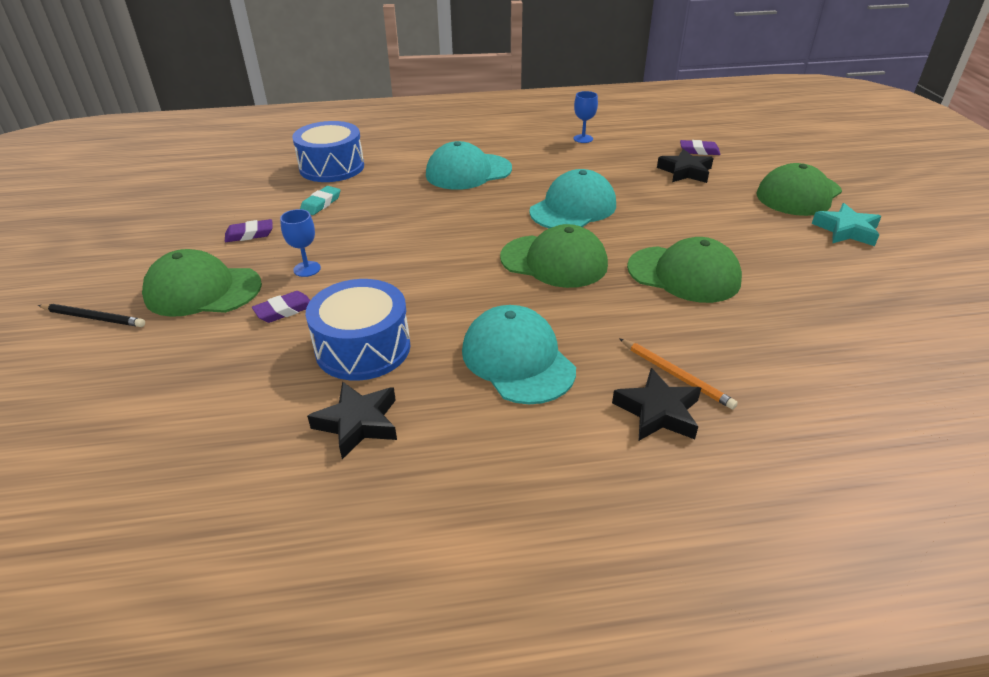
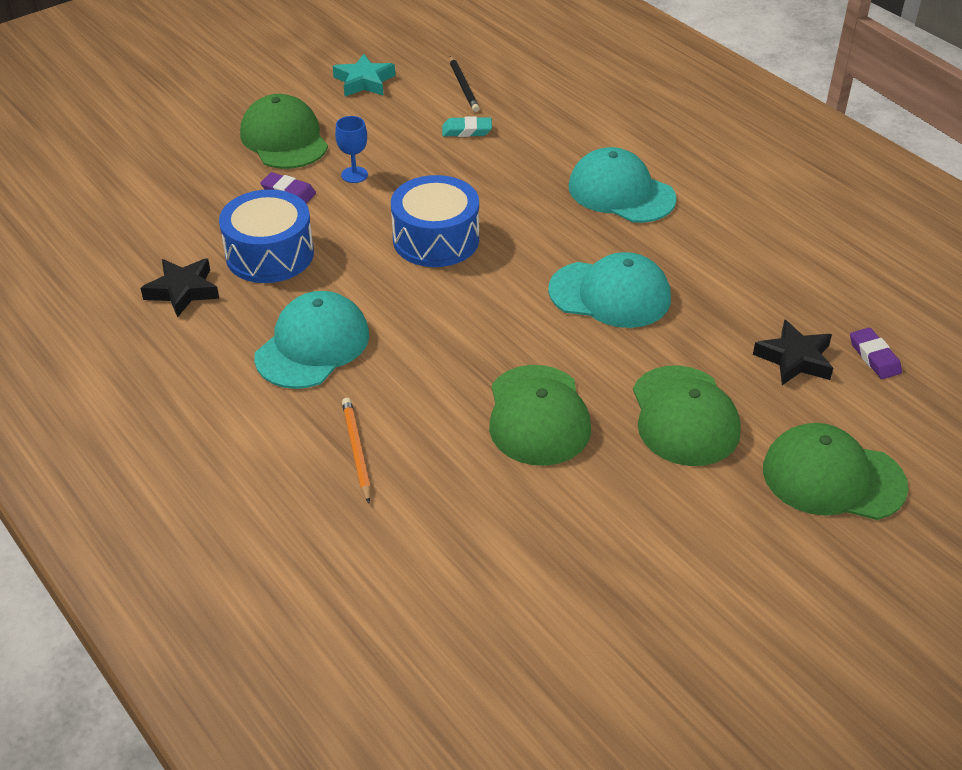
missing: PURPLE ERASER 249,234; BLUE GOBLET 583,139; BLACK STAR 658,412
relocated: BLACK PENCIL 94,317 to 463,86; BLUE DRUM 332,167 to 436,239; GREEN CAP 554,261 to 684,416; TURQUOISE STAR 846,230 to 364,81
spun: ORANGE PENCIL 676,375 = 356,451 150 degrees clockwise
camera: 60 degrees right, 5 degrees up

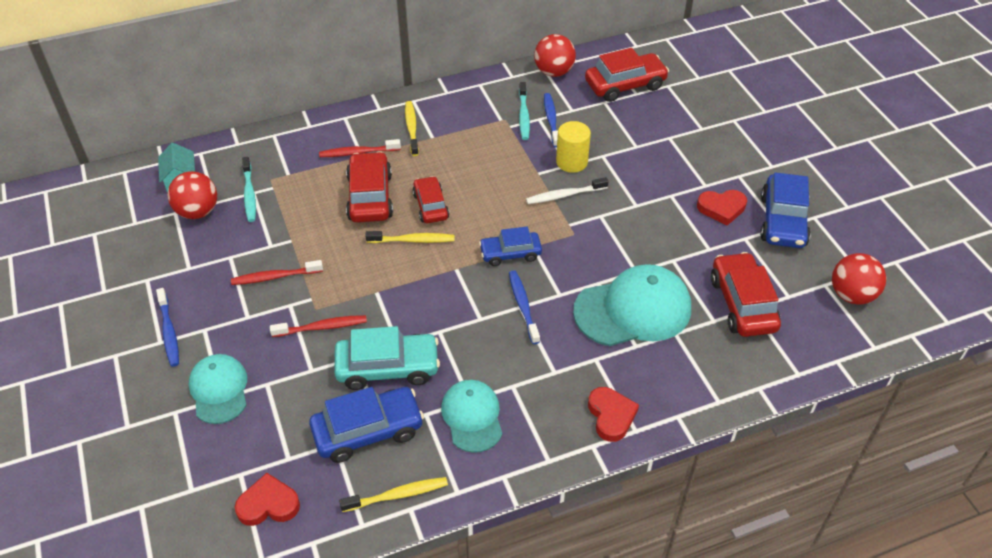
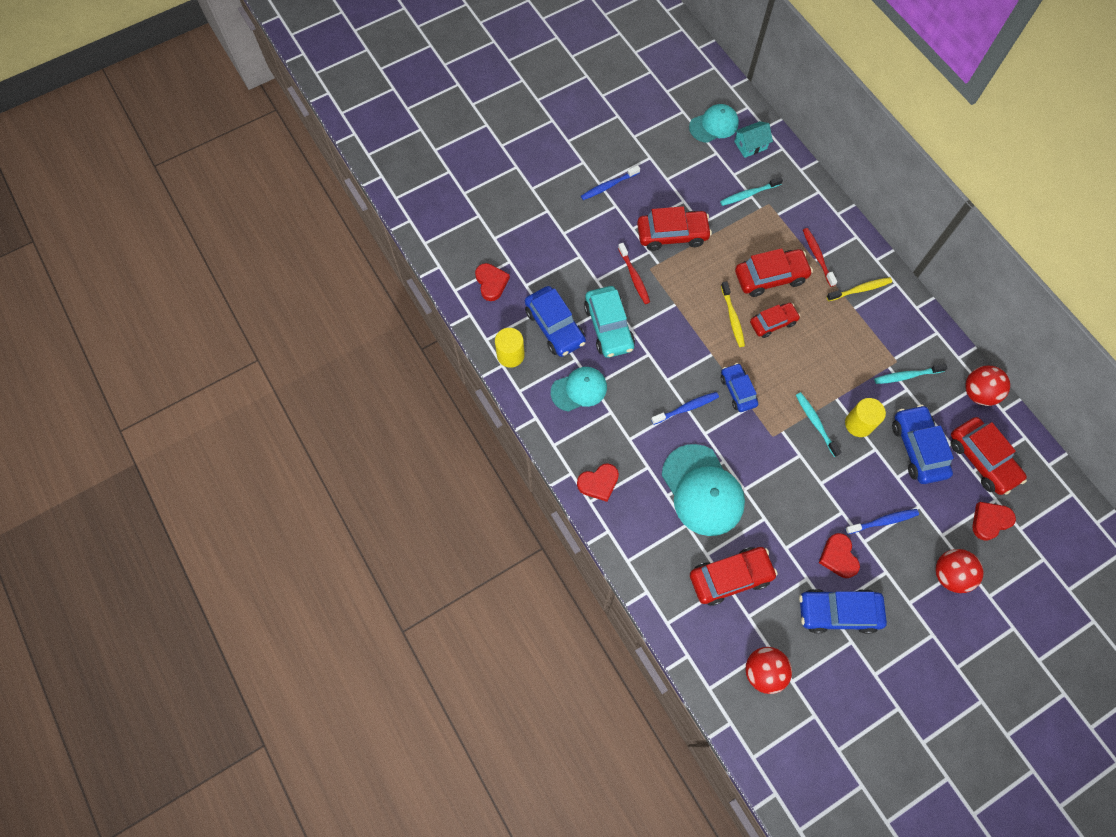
appeared: BLUE CAR 918,448; RED HEART 990,521
relocated: RED BALL 198,212 to 950,574; TURQUOISE CAP 219,390 to 714,125; BLUE TOOTHBRUSH 551,120 to 882,521
exchanged: RED TOOTHBRUSH 275,277 to RED CAR 672,235; YELLOW TOOTHBRUSH 397,495 to YELLOW CYLINDER 510,355
colour: WHITE TOOTHBRUSH 564,195 to TURQUOISE TOOTHBRUSH 815,423
camera: 80 degrees right, 20 degrees up

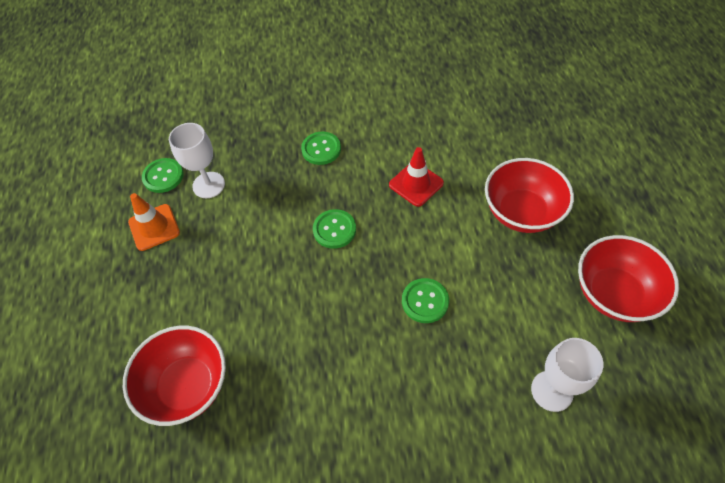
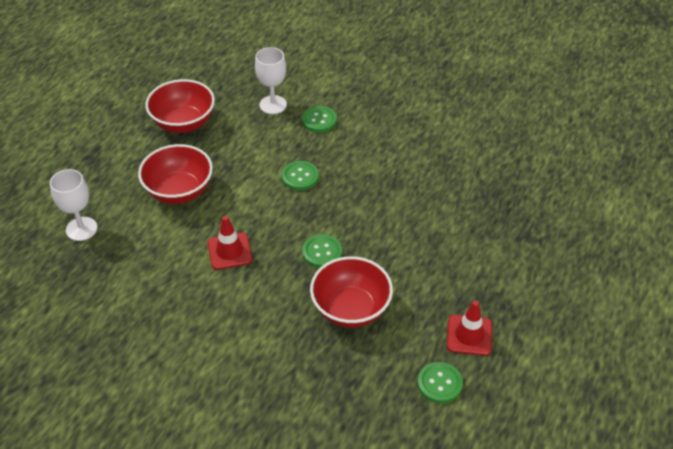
relocated: RED BOWL 187,386 to 351,309; WHITE GOBLET 208,185 to 81,229; GREEN BUTTON 321,149 to 319,120
colour: ORANGE TRAFFIC CONE 154,227 to RED TRAFFIC CONE 469,335
camera: 150 degrees left, 10 degrees down

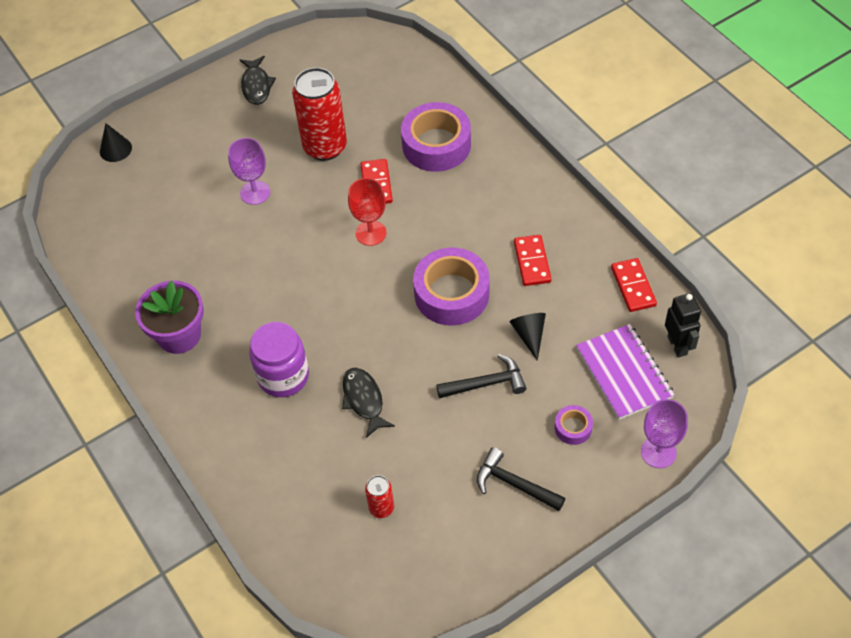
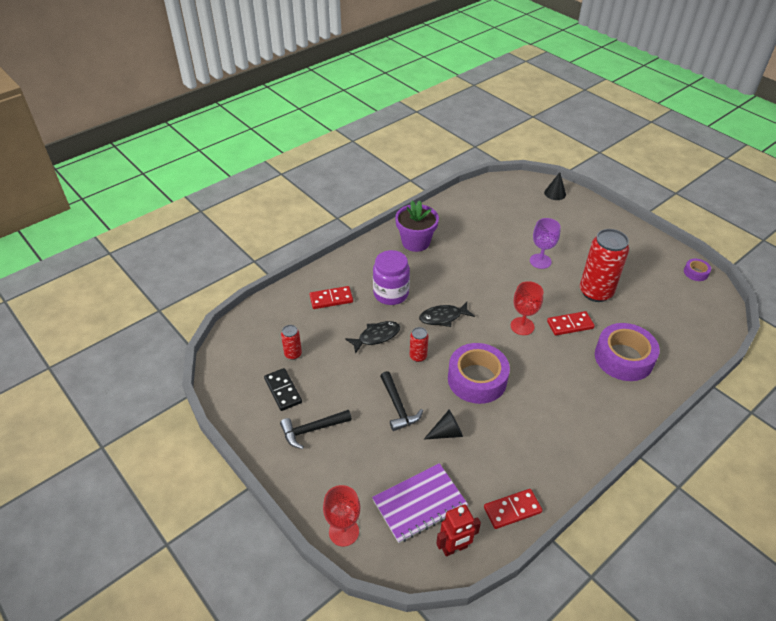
appeared: BLACK DOMINO 283,390; RED CAN 418,356
relocated: BLACK FISH 256,86 to 443,317; RED DOMINO 532,262 to 331,299; PURPLE TAPE 573,428 to 695,272
colour: PURPLE GOBLET 658,452 to RED GOBLET 344,532; BLACK ROBOT 677,345 to RED ROBOT 455,548
spun: BLACK HAMMER 514,484 = 312,429 135 degrees counterclockwise
camera: 80 degrees right, 10 degrees down

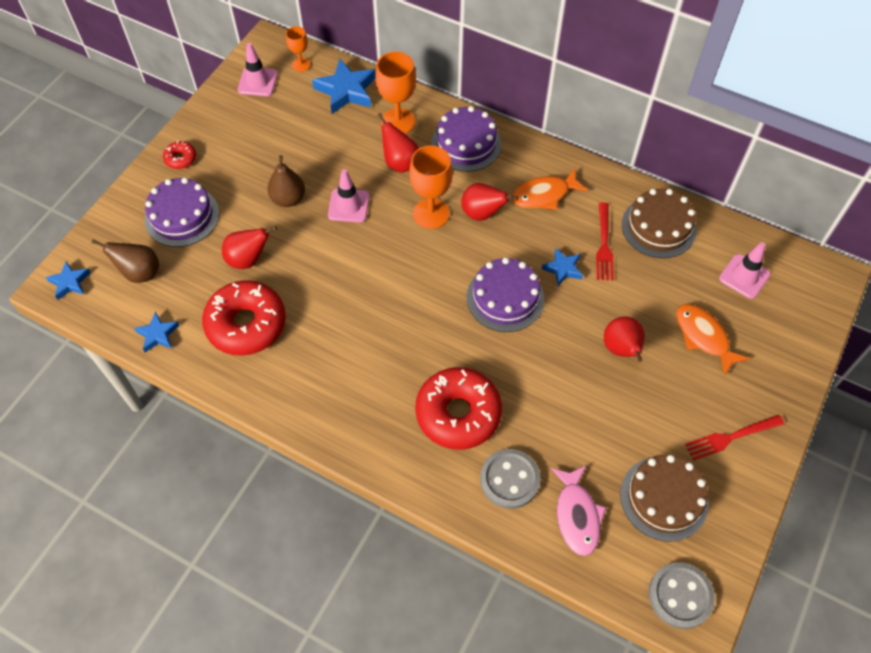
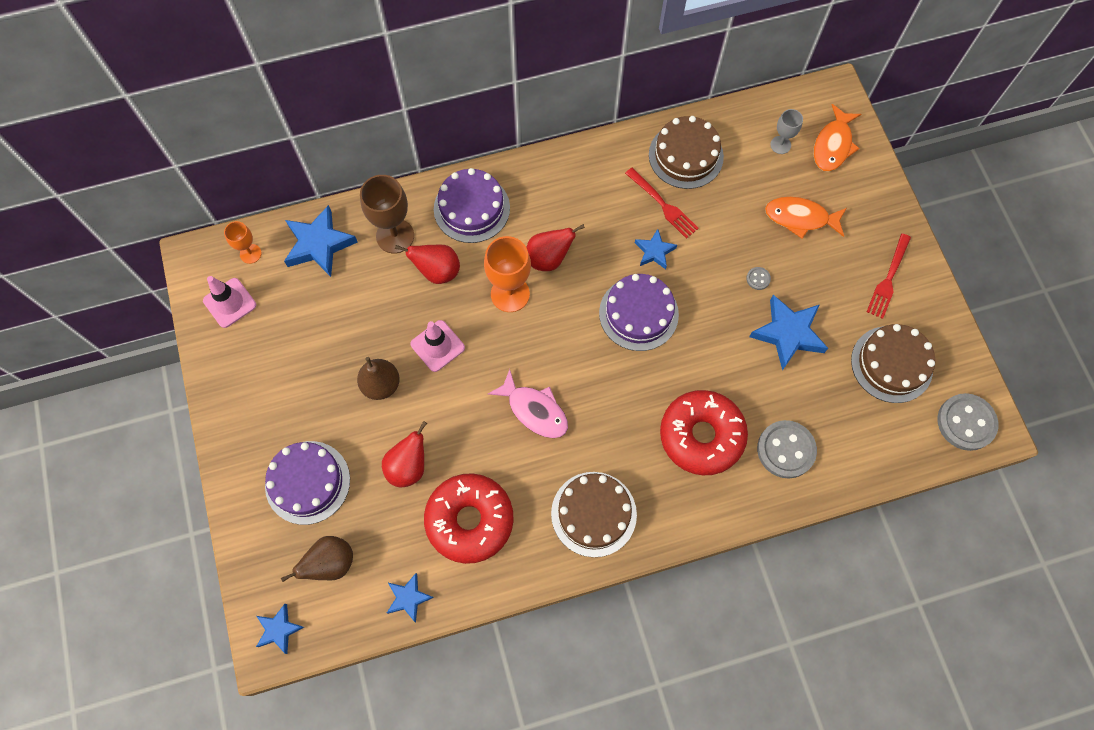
missing: RED DONUT 180,158
appeared: BROWN CAKE 593,514; BLUE STAR 788,334
relocated: ORANGE FISH 544,195 to 833,145; PINK FISH 577,515 to 534,410
exchanged: RED PEAR 621,349 to GREY BUTTON 758,279; PINK TRAFFIC CONE 744,276 to GREY GOBLET 780,145
colour: ORANGE GOBLET 398,122 to BROWN GOBLET 395,236
camera: 45 degrees left, 10 degrees up

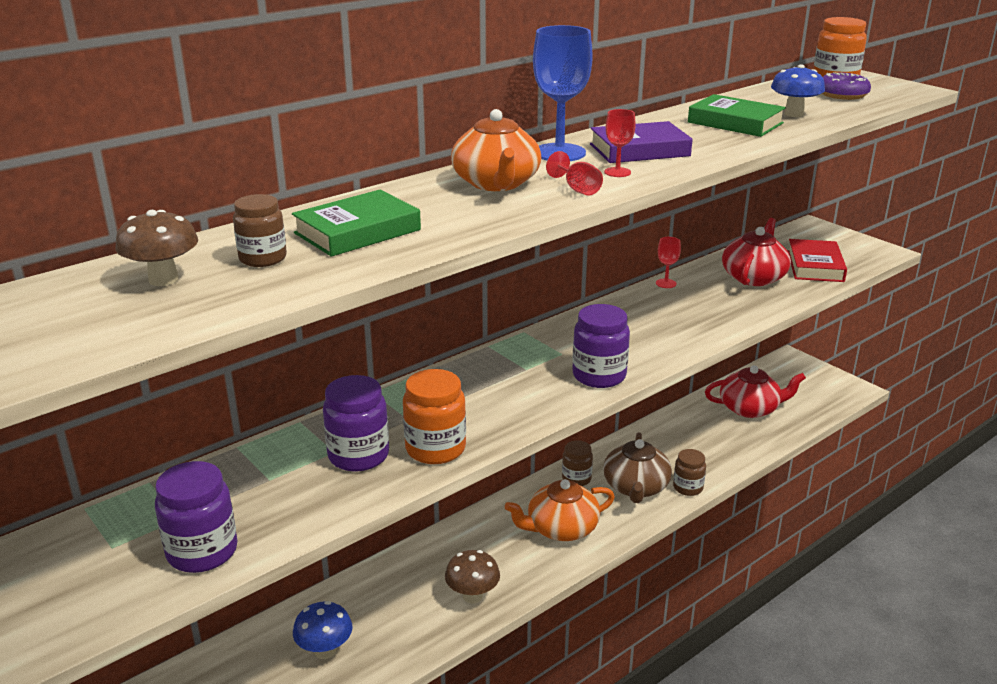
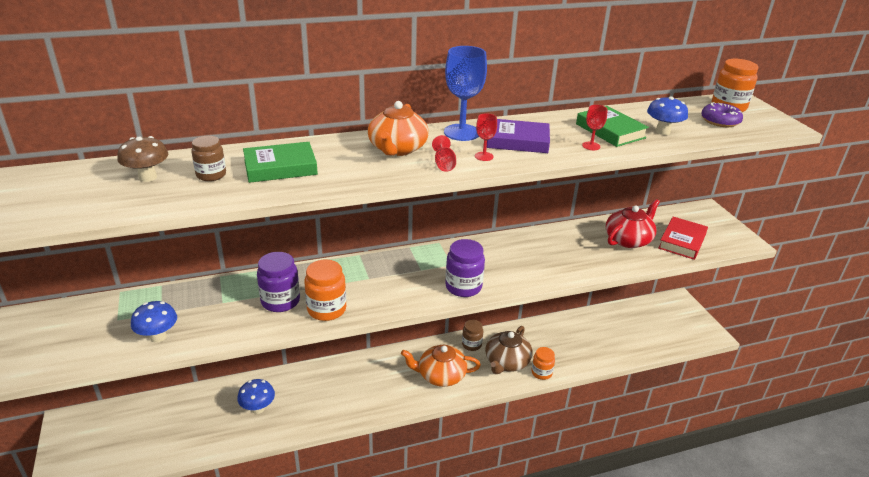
missing: BROWN MUSHROOM 472,596; RED TEAPOT 750,408
relocated: RED GOBLET 666,283 to 591,146
exchanged: PURPLE JAR 202,552 to BLUE MUSHROOM 158,337
colour: BROWN JAR 688,487 to ORANGE JAR 541,373
camera: 20 degrees right, 5 degrees up

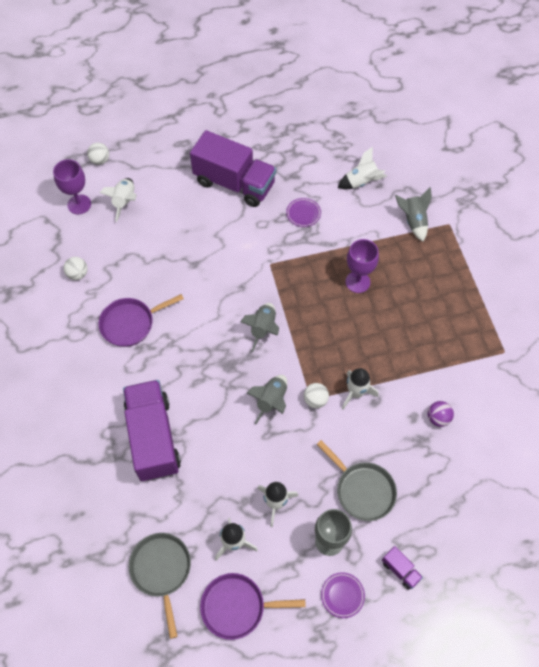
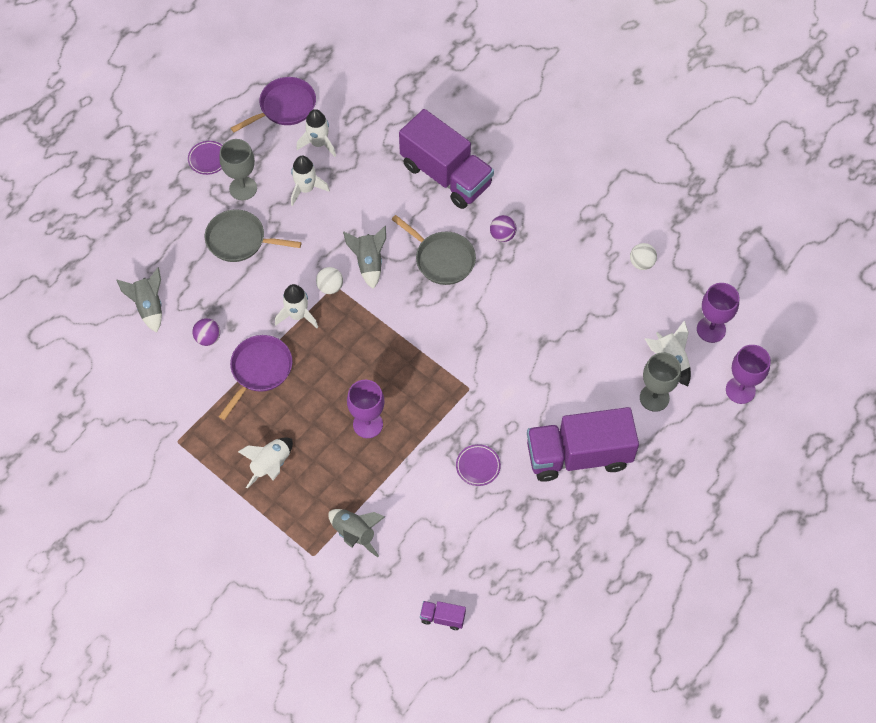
appeared: PURPLE BALL 502,235; GREY GOBLET 654,398
relocated: PURPLE PAN 130,323 to 259,370; GREY PAN 161,570 to 442,259; GREY ROCKET 263,329 to 149,306; WHITE ROCKET 361,182 to 271,465; PURPLE TRUCK 400,570 to 442,618
exchanged: WHITE BALL 100,160 to PURPLE GOBLET 740,390
camera: 145 degrees right, 0 degrees up

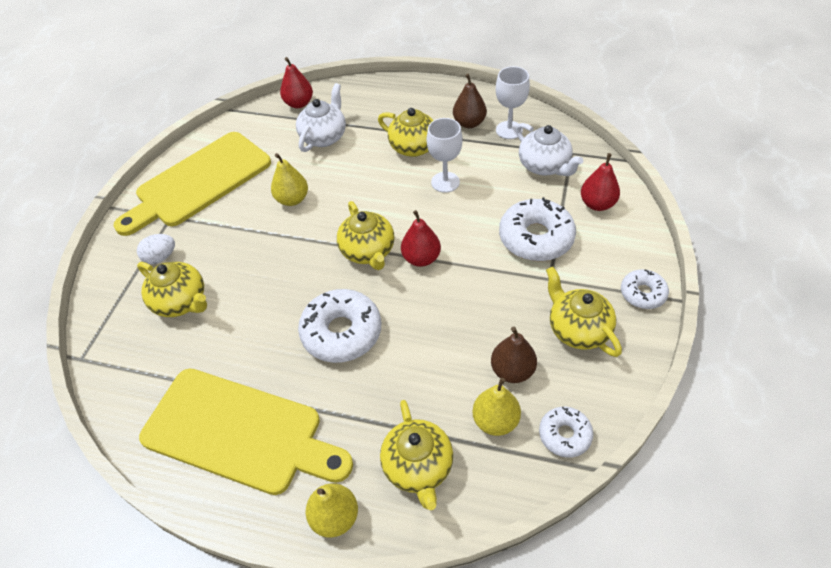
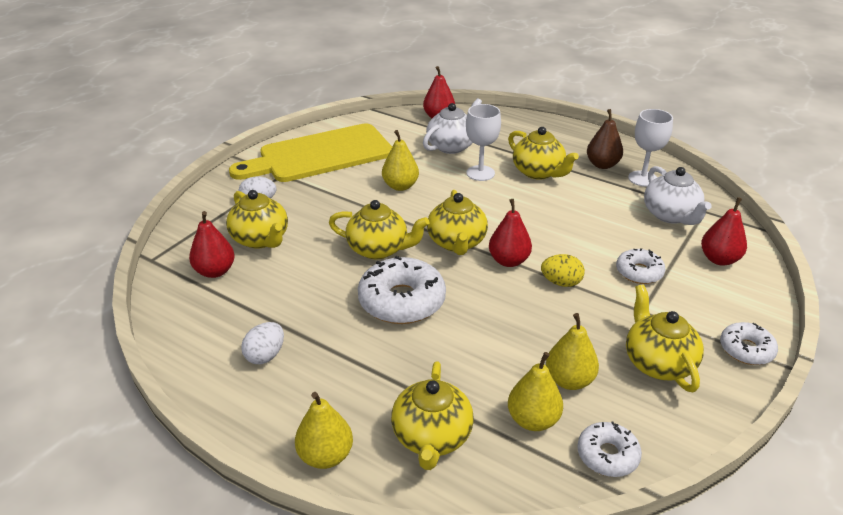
appeared: RED PEAR 215,271; YELLOW TEAPOT 378,249; YELLOW EGG 561,282
relocated: WHITE GOBLET 445,182 to 480,173
exchanged: YELLOW CUTTING BOARD 239,432 to WHITE EGG 265,355
colour: BROWN PEAR 512,371 to YELLOW PEAR 569,380
size: WHITE DONUT 536,238 = 639,272 x0.57
camera: 15 degrees right, 15 degrees down

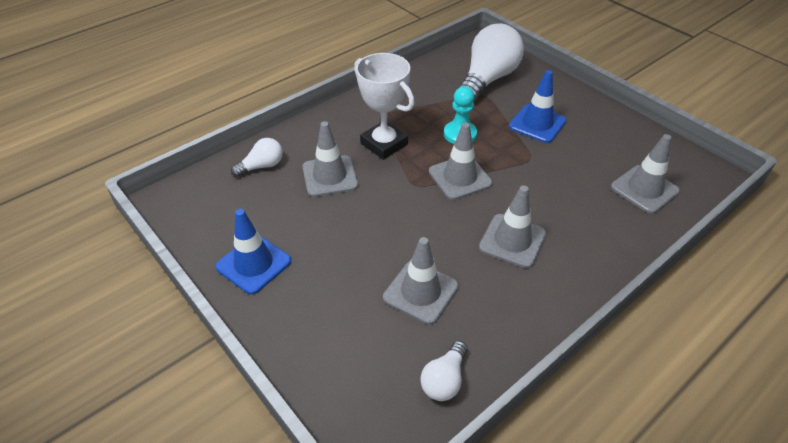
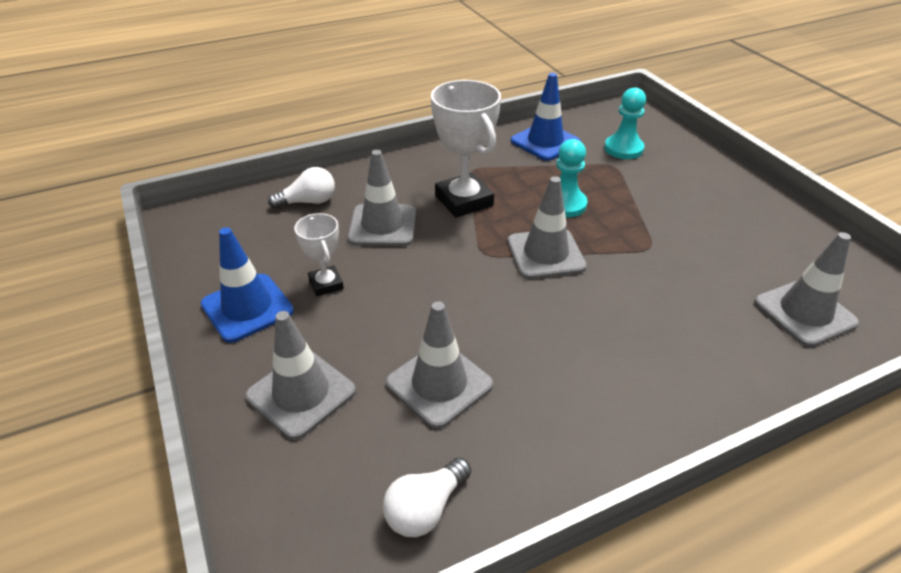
appeared: WHITE TROPHY 326,284
relocated: GREY TRAFFIC CONE 512,241 to 301,393; BLUE TRAFFIC CONE 537,124 to 545,142
exchanged: WHITE LIGHT BULB 487,79 to TURQUOISE PAWN 623,149
camera: 15 degrees right, 5 degrees down

